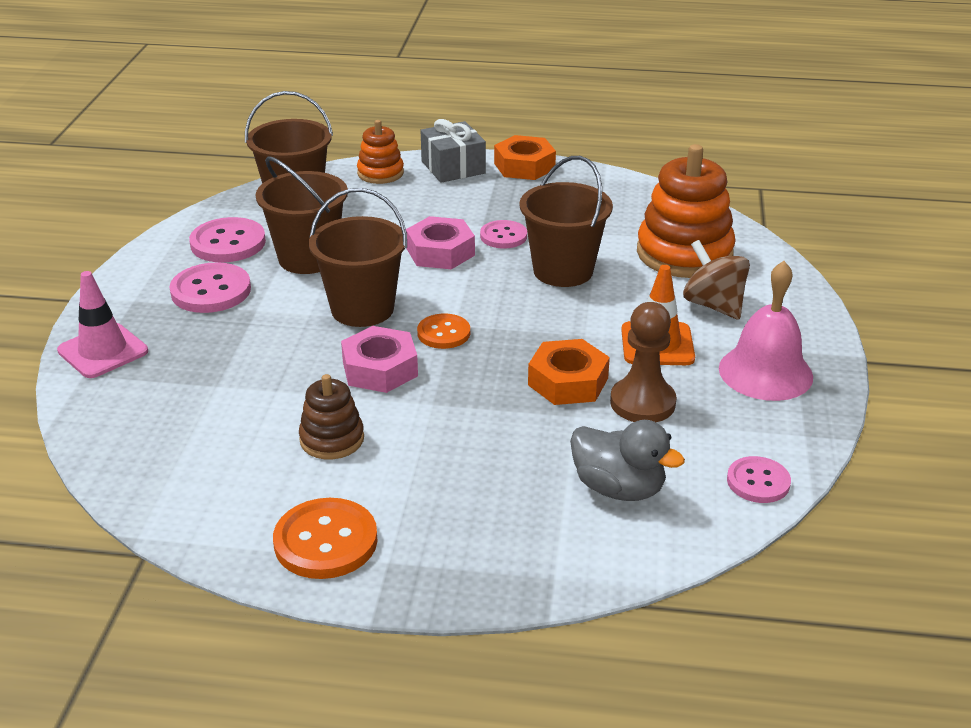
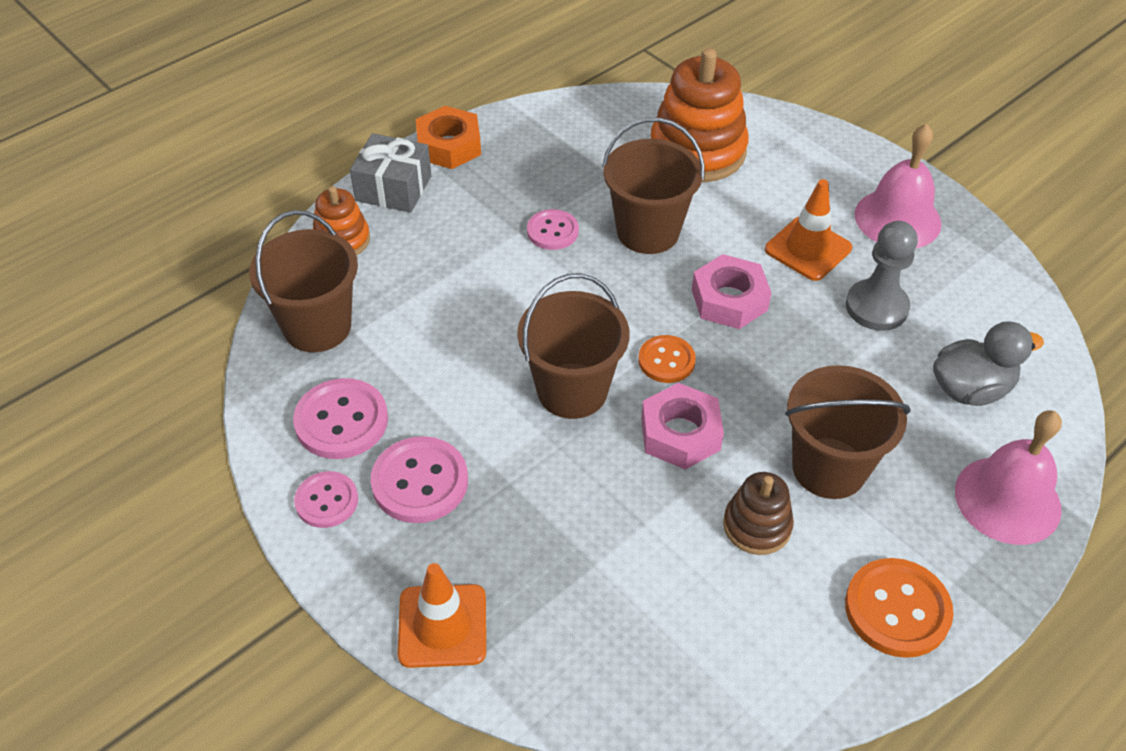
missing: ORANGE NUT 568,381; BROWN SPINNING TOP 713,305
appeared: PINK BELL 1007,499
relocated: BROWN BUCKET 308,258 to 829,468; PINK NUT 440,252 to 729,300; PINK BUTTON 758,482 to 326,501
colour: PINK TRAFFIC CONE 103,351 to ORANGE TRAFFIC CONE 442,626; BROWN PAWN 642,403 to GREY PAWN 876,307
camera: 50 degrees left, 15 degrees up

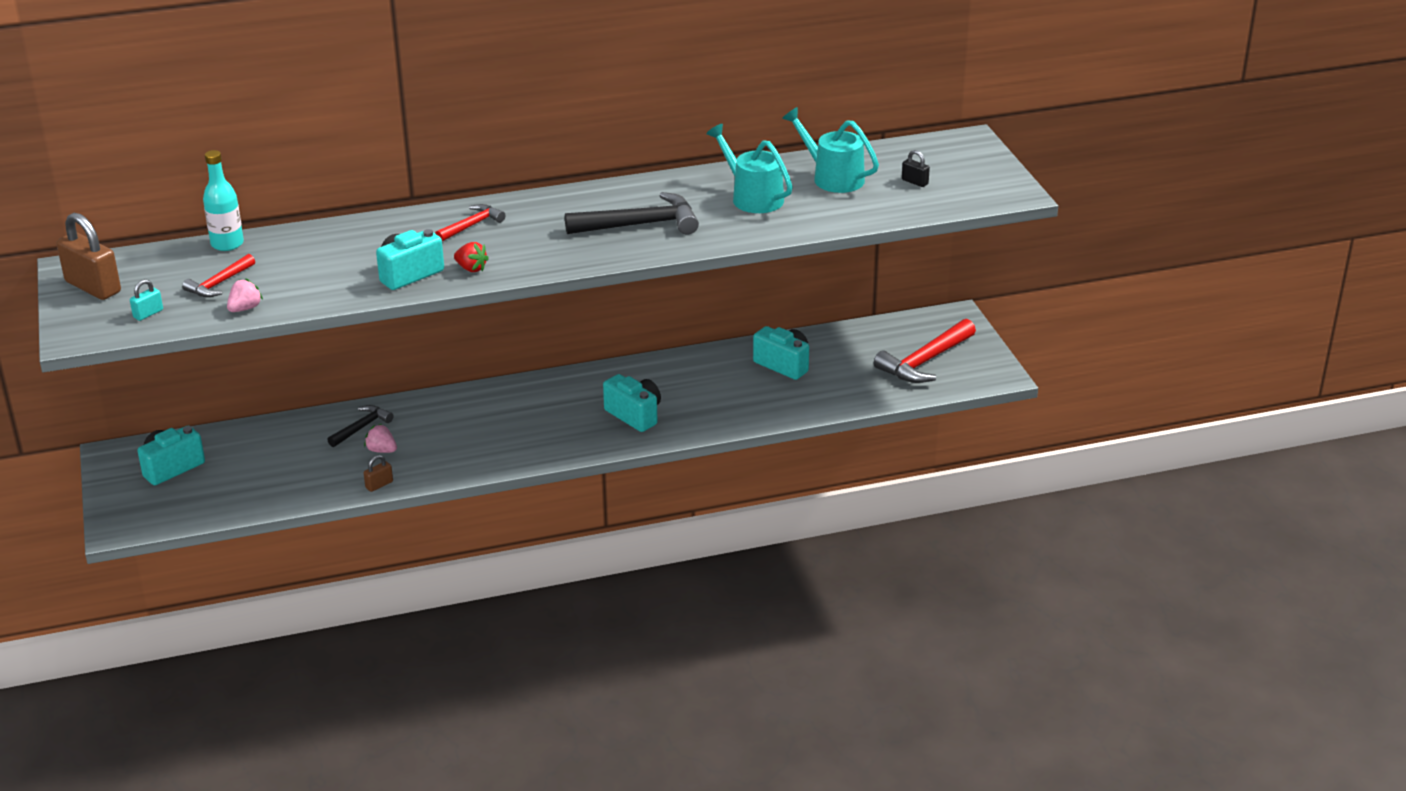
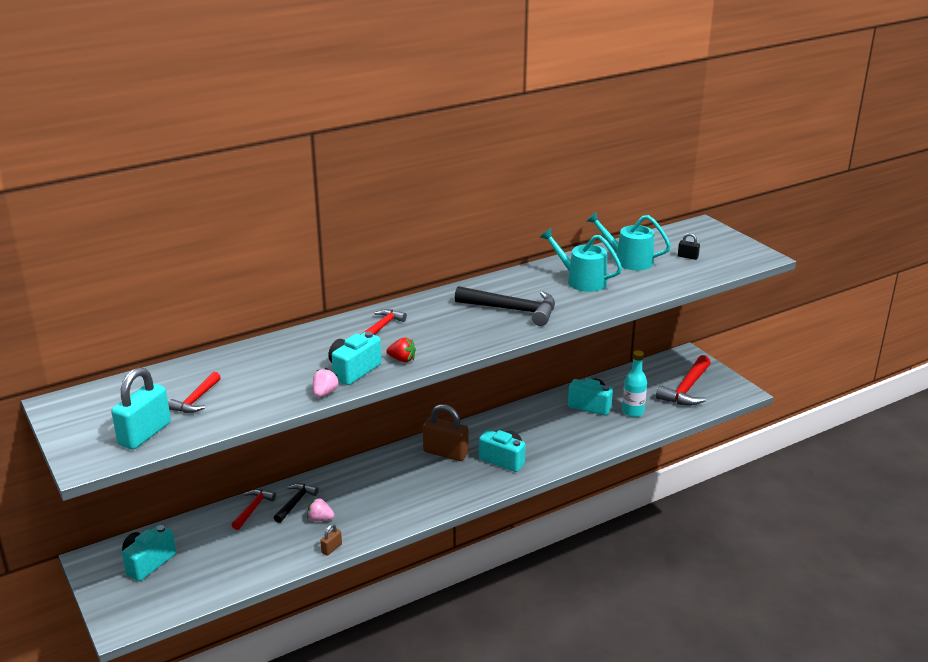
appeared: RED HAMMER 253,509
relocated: BROWN PADLOCK 93,287 to 445,453; TURQUOISE BOTTLE 227,244 to 633,412; PINK STRAWBERRY 245,308 to 325,393
spun: BLACK HAMMER 640,225 = 512,310 45 degrees clockwise
size: TURQUOISE PADLOCK 148,314 = 145,434 x2.17
camera: 15 degrees left, 5 degrees down

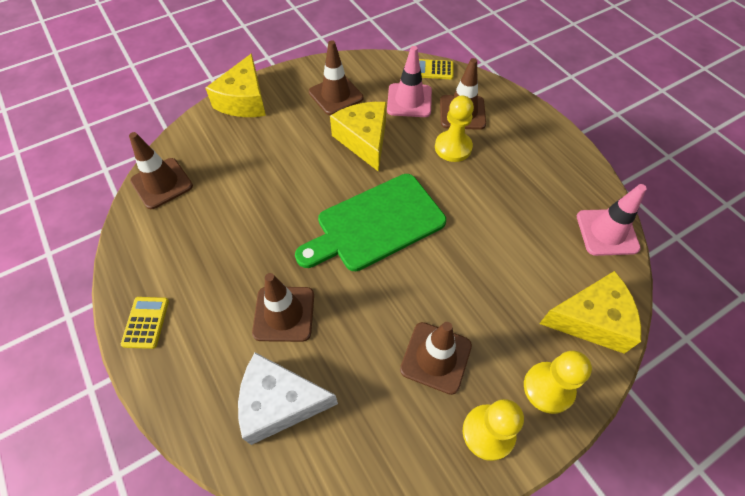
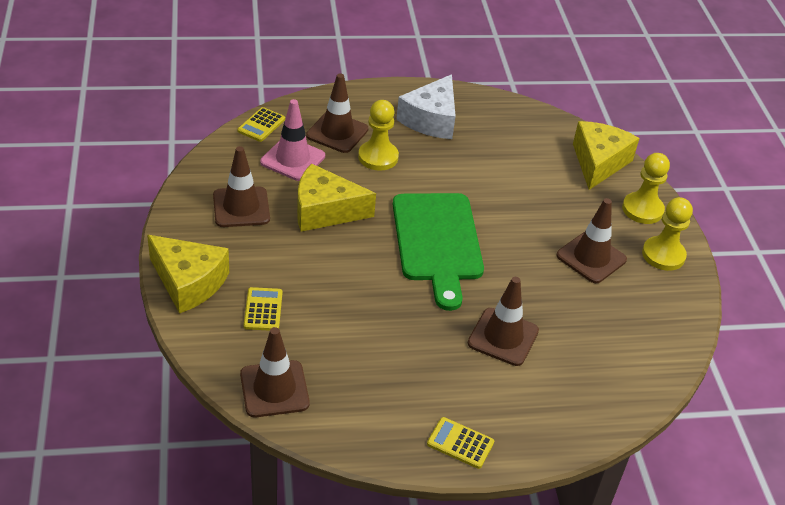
missing: PINK TRAFFIC CONE 607,232
appeared: YELLOW CALCULATOR 263,309
relocated: WHITE CHEESE 279,403 to 431,120
camera: 70 degrees left, 15 degrees down

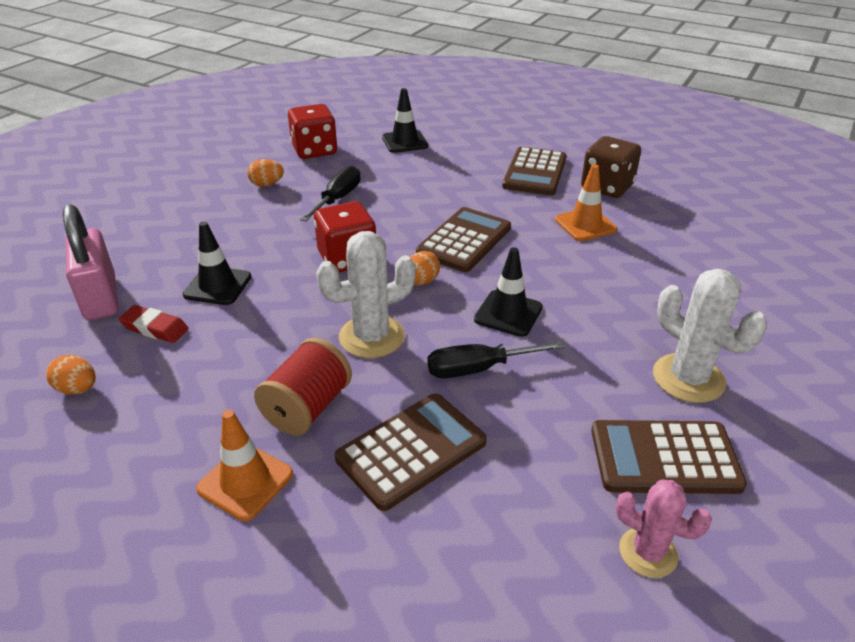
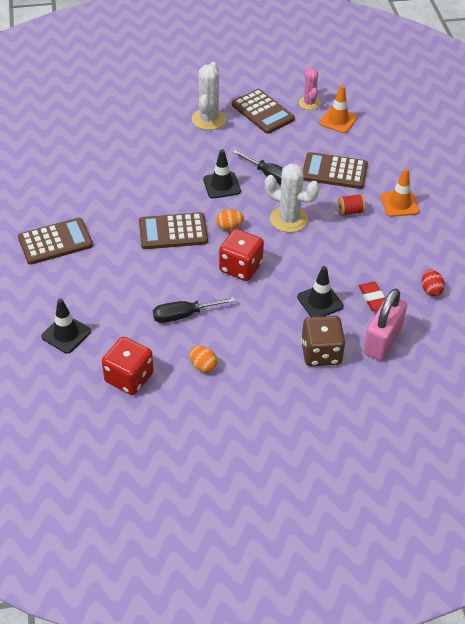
relocated: ORANGE TRAFFIC CONE 585,225 to 338,120; BROWN DICE 607,187 to 321,353
colour: ORANGE EGG 77,389 to RED EGG 430,290
size: RED SPOOL 307,407 = 350,211 x0.60
camera: 130 degrees left, 10 degrees up

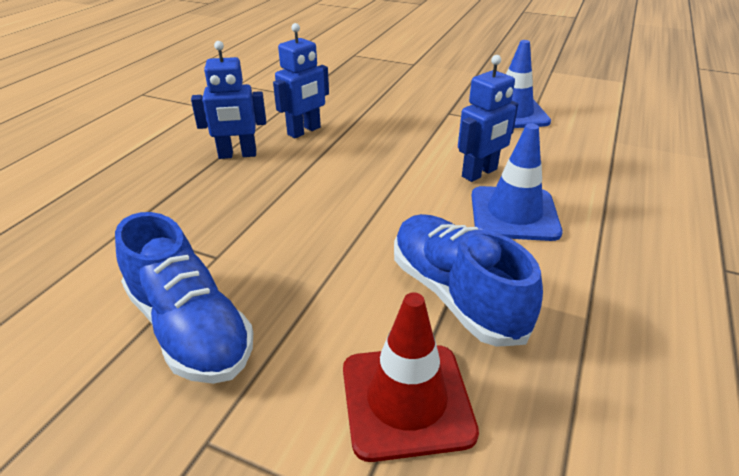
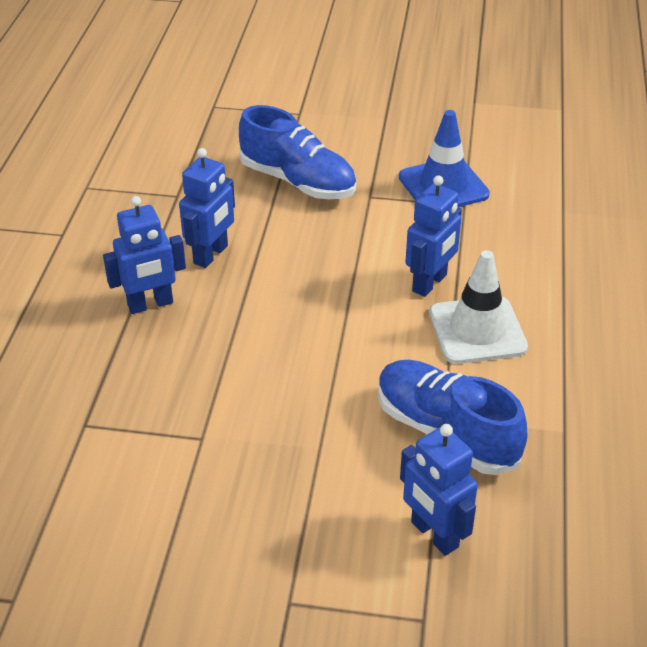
relocated: BLUE SHOE 190,328 to 298,181
exchanged: RED TRAFFIC CONE 406,400 to BLUE ROBOT 434,534
colour: BLUE TRAFFIC CONE 514,214 to WHITE TRAFFIC CONE 477,330
camera: 15 degrees left, 5 degrees up

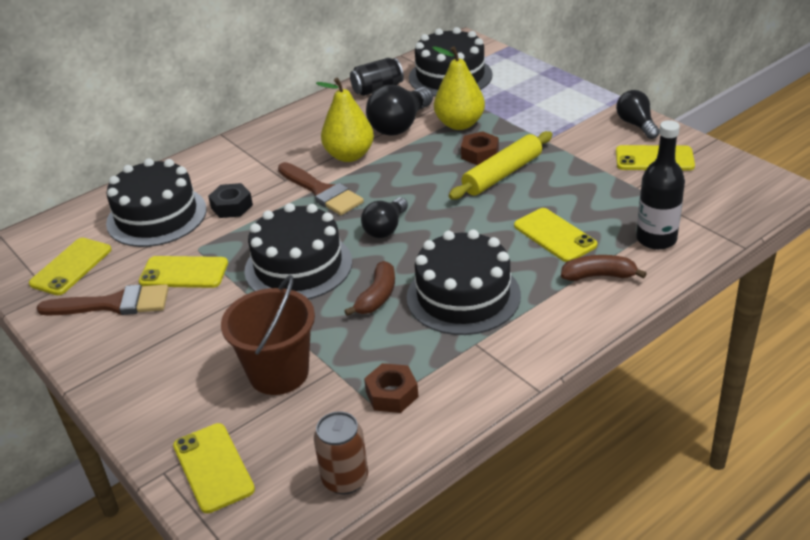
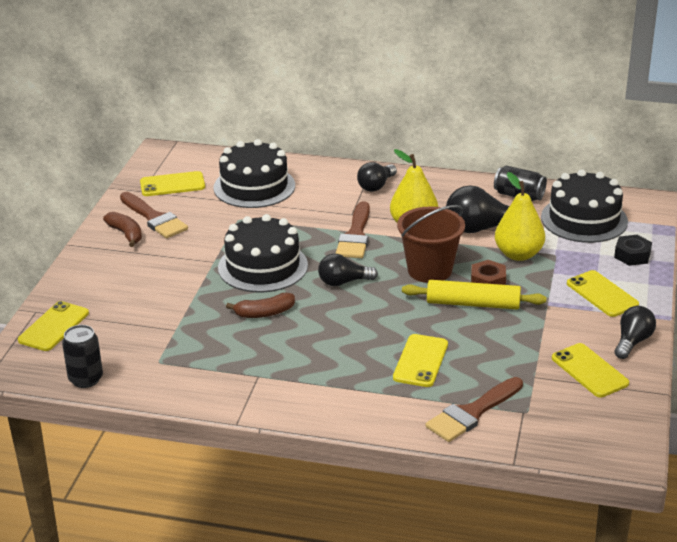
missing: BROWN NUT 392,394; BLACK CAKE 463,296
appeared: BLACK LIGHT BULB 376,186
relocated: YELLOW PHONE 184,273 to 602,294; BLACK NUT 232,206 to 632,255; BROWN BUCKET 279,373 to 429,270; BROWN BANANA 598,276 to 126,234
exchanged: BLACK BOTTLE 656,239 to BROWN BRUSH 472,413
colour: BROWN CAN 345,479 to BLACK CAN 86,379
camera: 50 degrees right, 5 degrees down

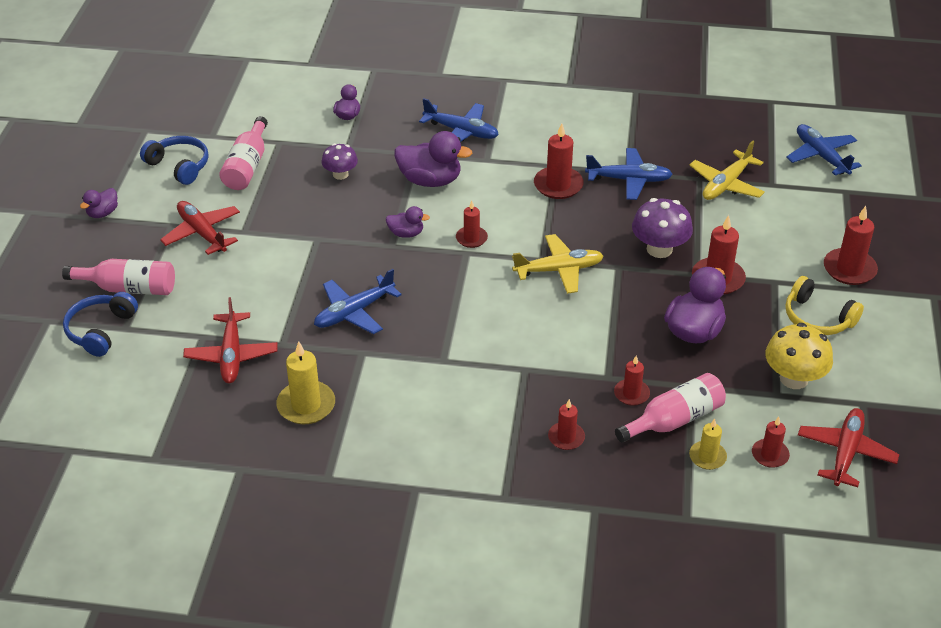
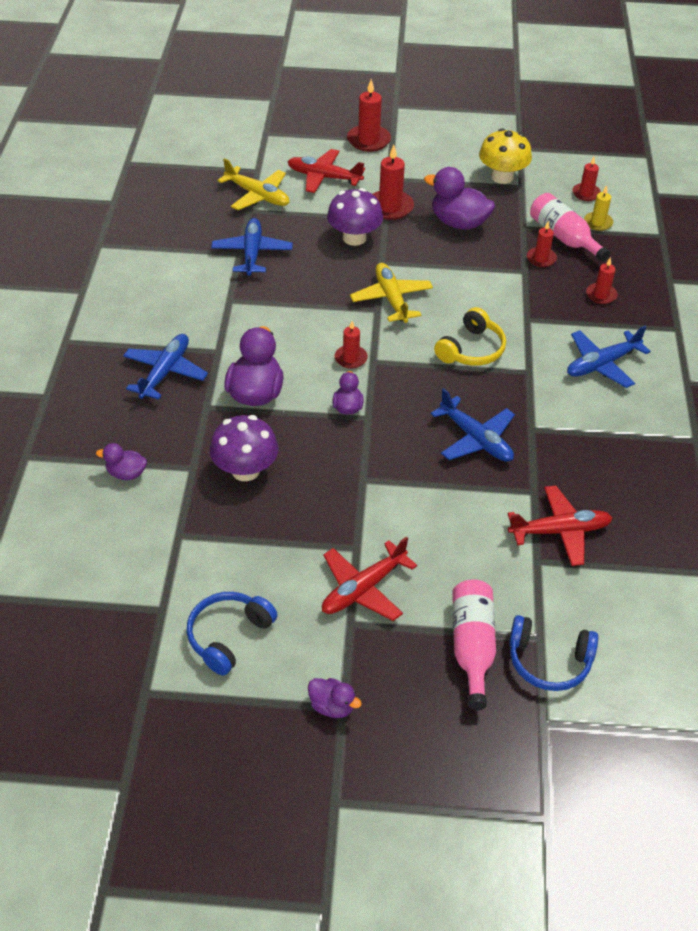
missing: PINK BOTTLE 247,166; YELLOW CANDLE 306,405; RED CANDLE 558,185
relocated: YELLOW HEADPHONES 817,318 to 471,349; BLUE PLANE 821,156 to 601,364; RED PLANE 845,452 to 324,177
size: PURPLE MUSHROOM 340,174 = 245,470 x1.57
camera: 95 degrees left, 5 degrees up

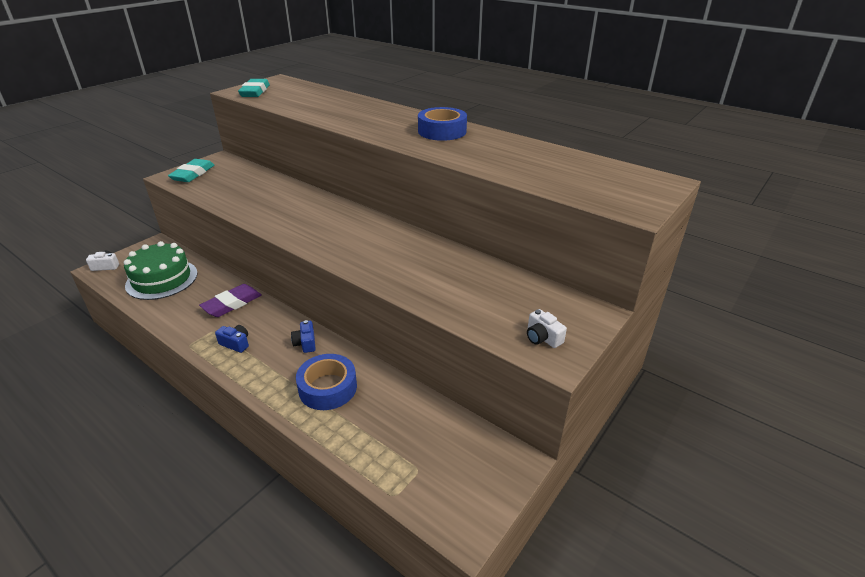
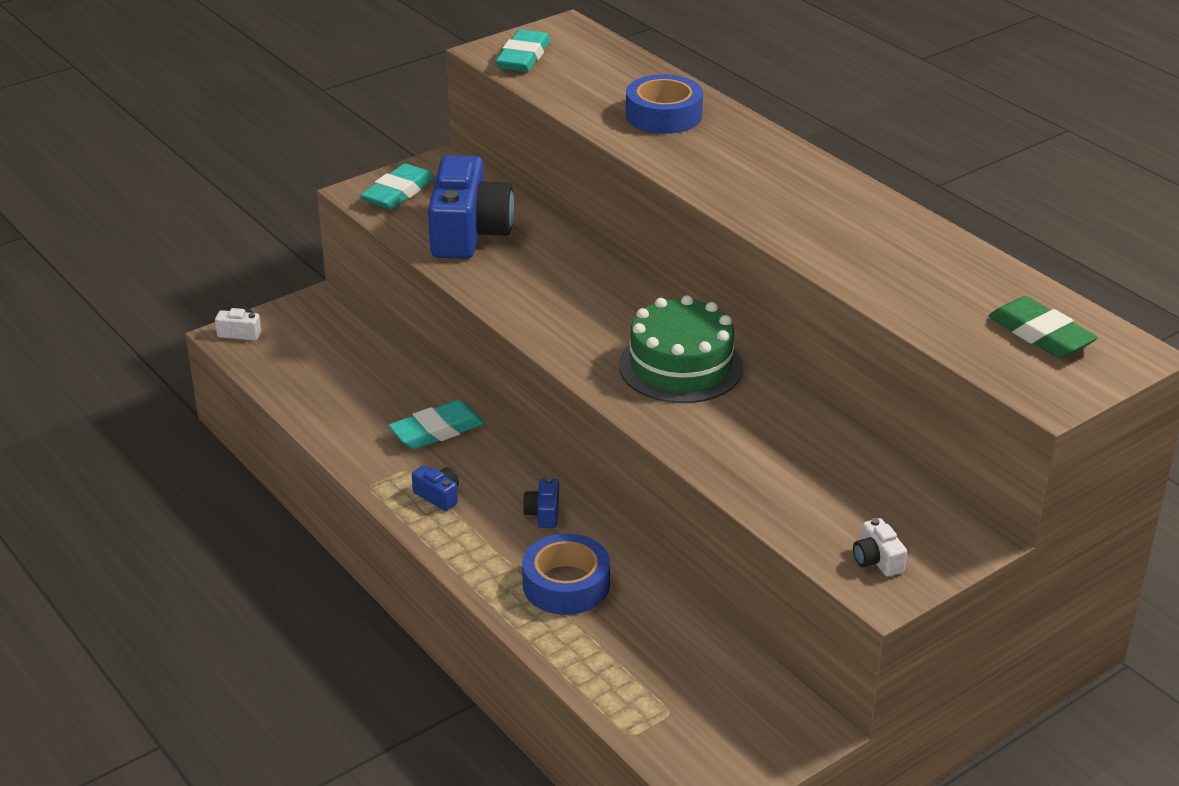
appeared: BLUE CAMERA 469,233; GREEN ERASER 1040,334
relocated: GREEN CAKE 162,279 to 681,366; BLUE TAPE 442,131 to 663,115
colour: PURPLE ERASER 232,304 to TURQUOISE ERASER 437,431
camera: 15 degrees right, 0 degrees up

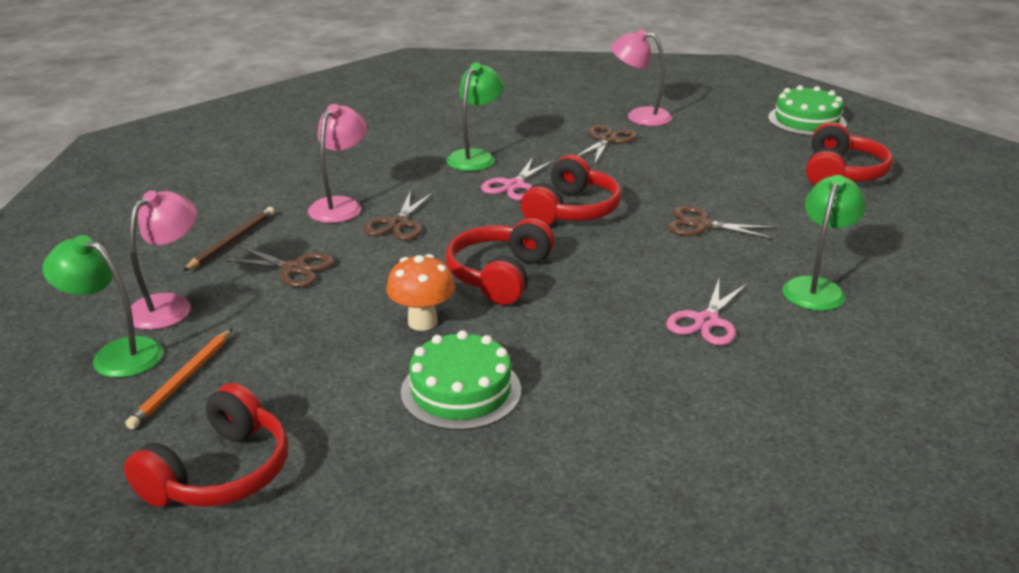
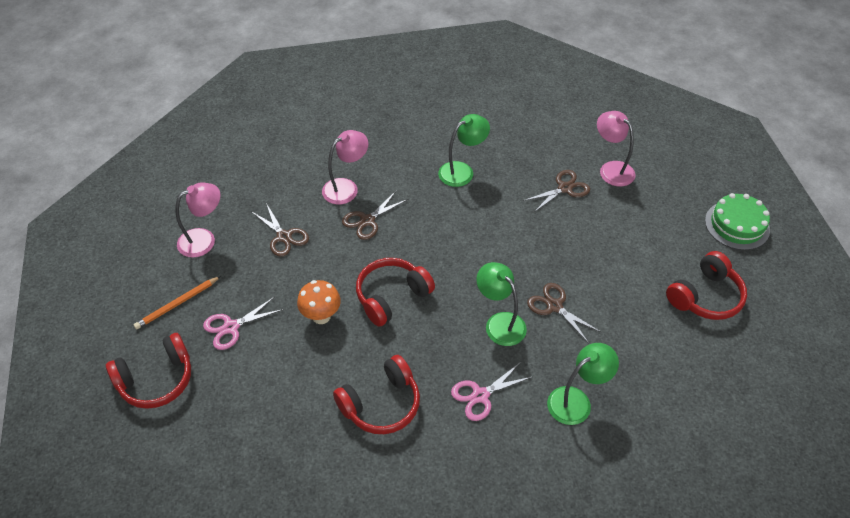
missing: BROWN PENCIL 232,241; GREEN CAKE 461,391
relocated: GREEN LAMP 116,354 to 500,323; PINK SCISSORS 514,185 to 231,327; RED HEADPHONES 571,210 to 381,404
camera: 30 degrees right, 20 degrees up

